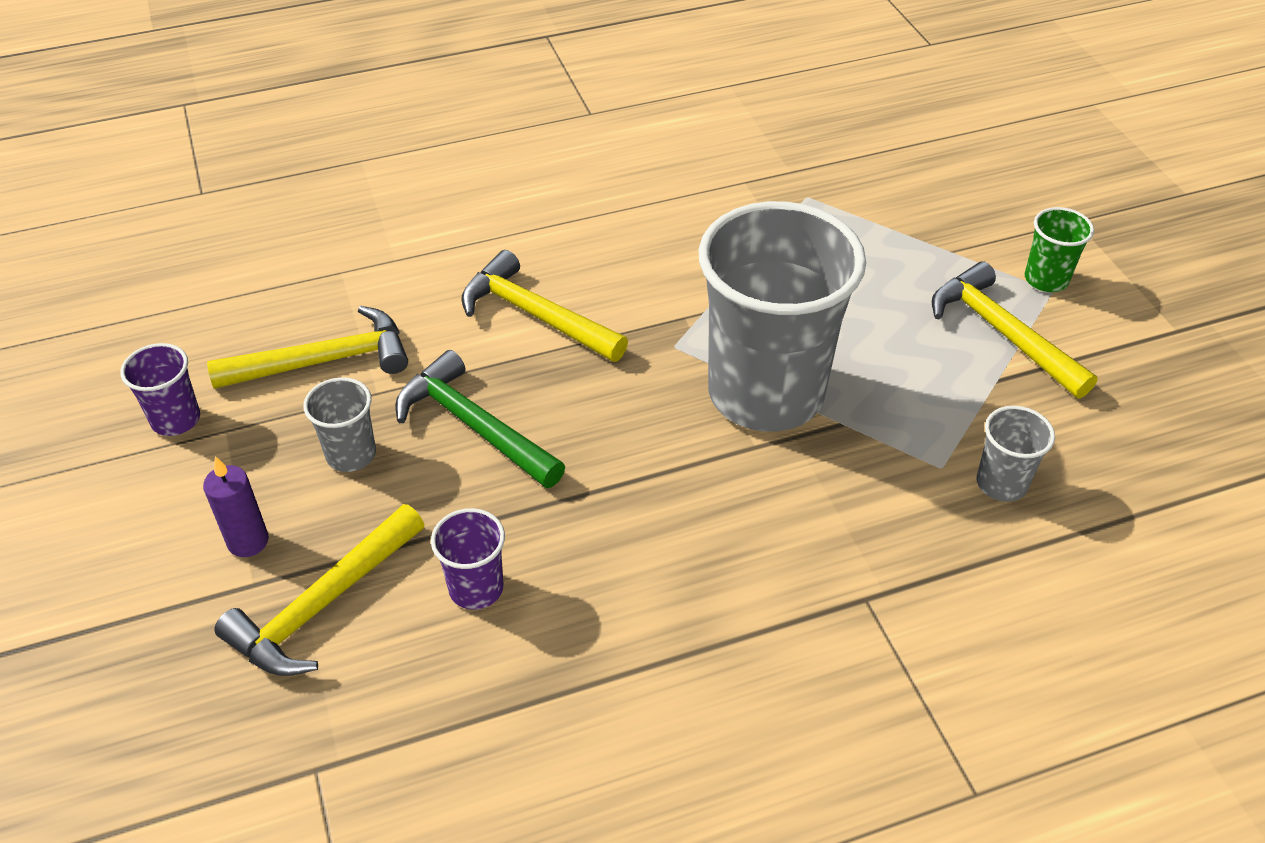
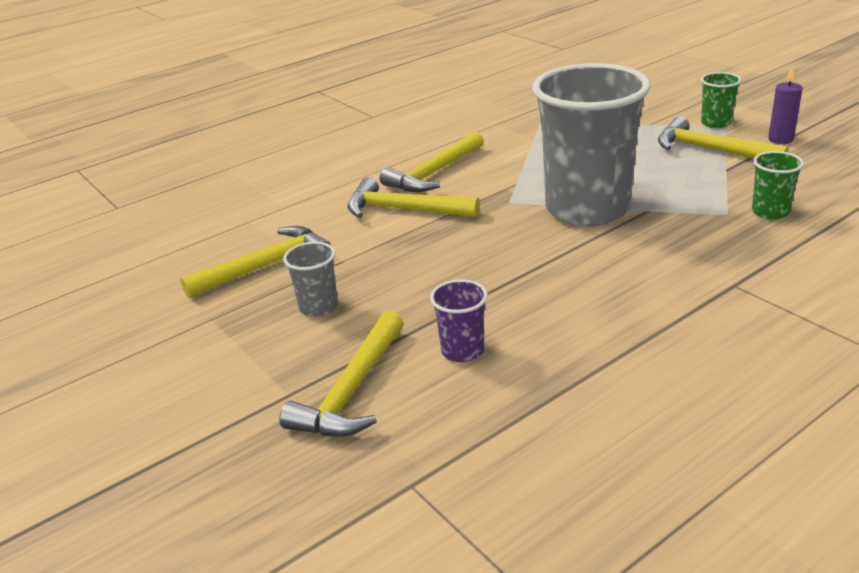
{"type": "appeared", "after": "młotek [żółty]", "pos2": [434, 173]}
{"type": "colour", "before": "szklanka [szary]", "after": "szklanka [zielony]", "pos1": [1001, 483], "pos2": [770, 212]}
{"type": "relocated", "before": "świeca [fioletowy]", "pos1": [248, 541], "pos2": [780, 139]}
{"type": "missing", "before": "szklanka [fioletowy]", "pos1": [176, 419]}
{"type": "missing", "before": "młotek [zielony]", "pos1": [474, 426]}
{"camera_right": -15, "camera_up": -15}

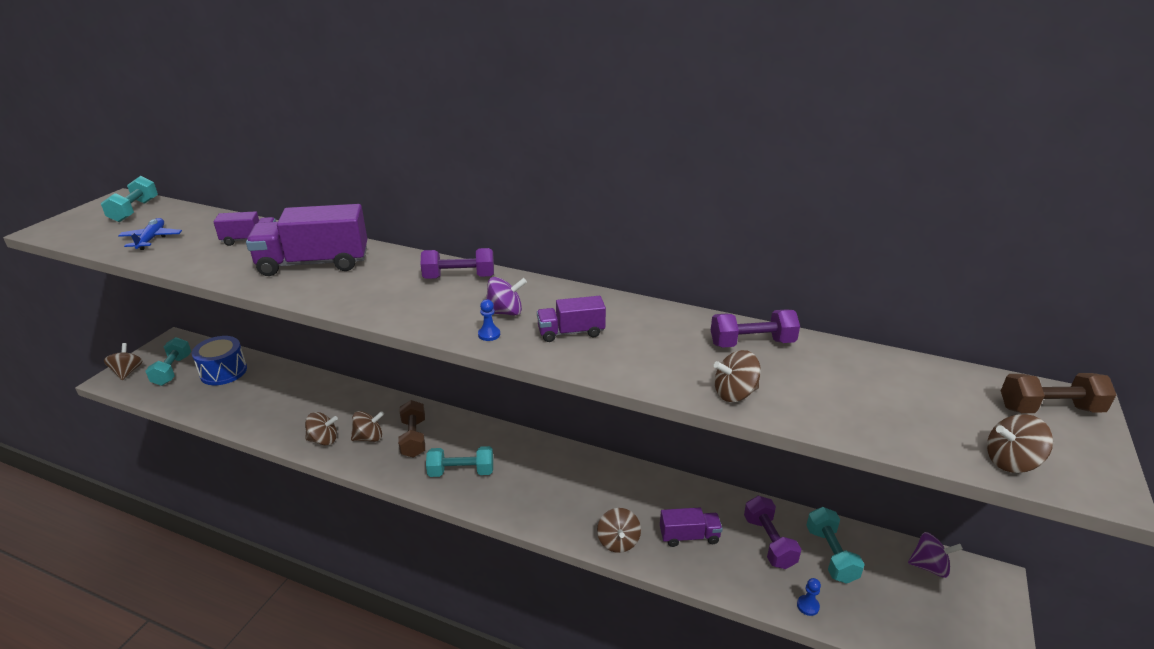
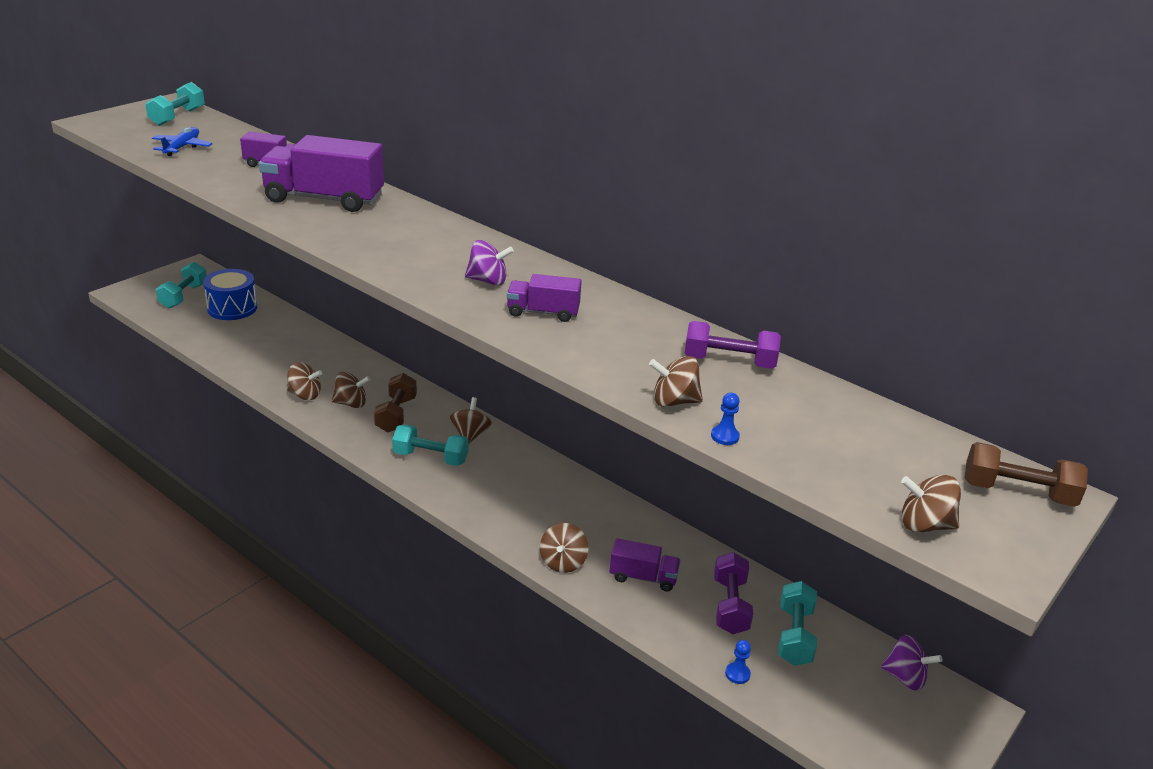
{"type": "relocated", "before": "bączek [brązowy]", "pos1": [127, 372], "pos2": [470, 435]}
{"type": "relocated", "before": "pionek [niebieski]", "pos1": [489, 334], "pos2": [725, 436]}
{"type": "missing", "before": "hantel [fioletowy]", "pos1": [459, 277]}
{"camera_right": 15, "camera_up": 0}

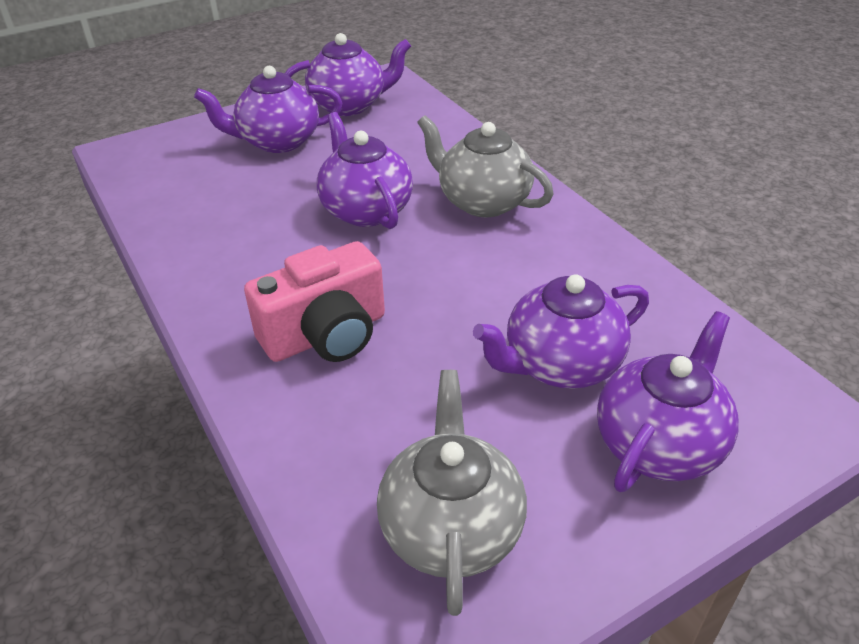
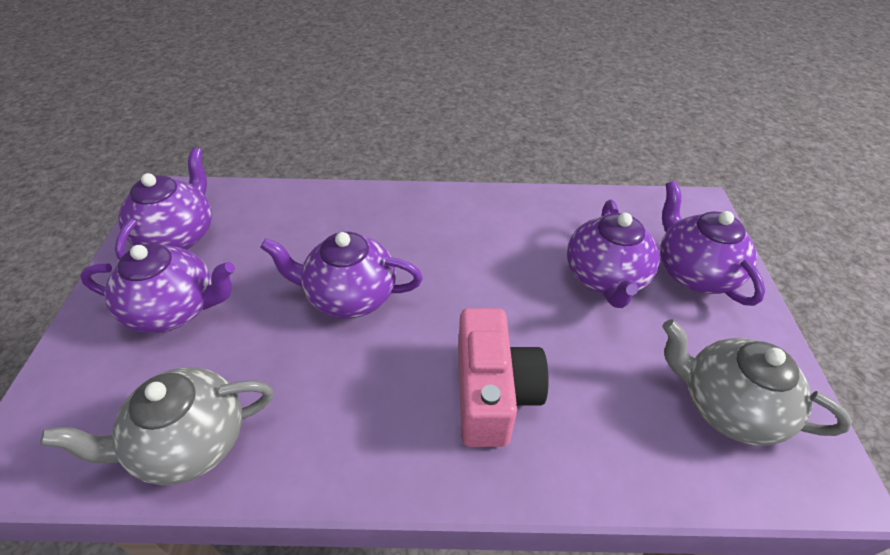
{"type": "relocated", "before": "imbryk [szary]", "pos1": [482, 201], "pos2": [189, 443]}
{"type": "spun", "before": "imbryk [fioletowy]", "pos1": [278, 141], "pos2": [175, 309], "turn": -105}
{"camera_right": -60, "camera_up": 5}

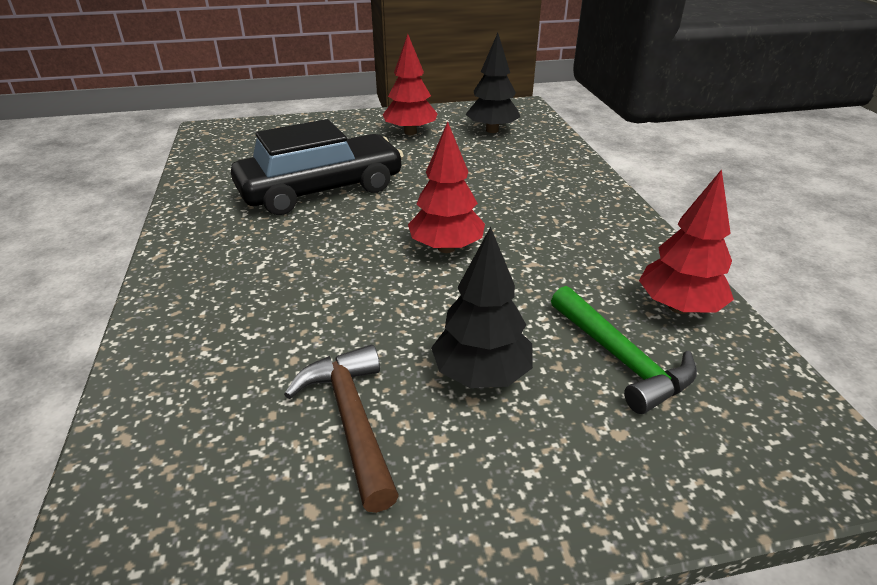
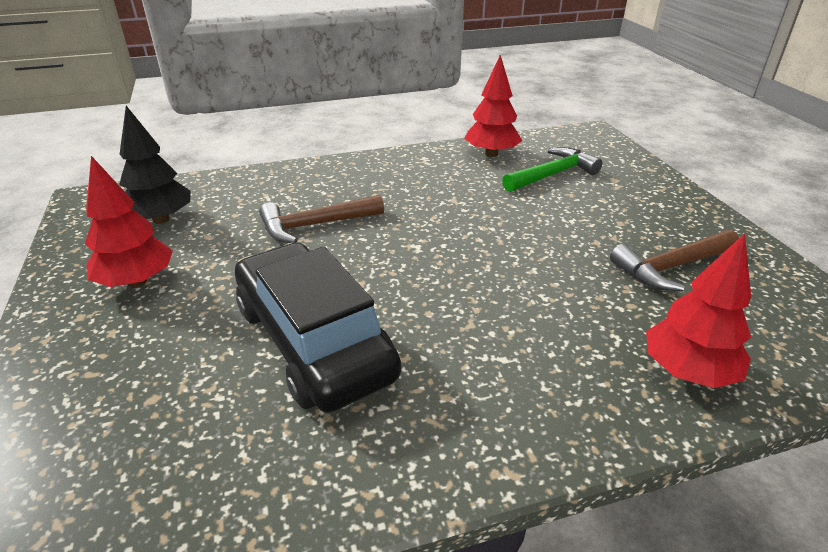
{"type": "appeared", "after": "młotek [brązowy]", "pos2": [315, 225]}
{"type": "relocated", "before": "drzewko [czerwony]", "pos1": [446, 248], "pos2": [687, 372]}
{"type": "missing", "before": "drzewko [czarny]", "pos1": [481, 374]}
{"camera_right": -95, "camera_up": 0}

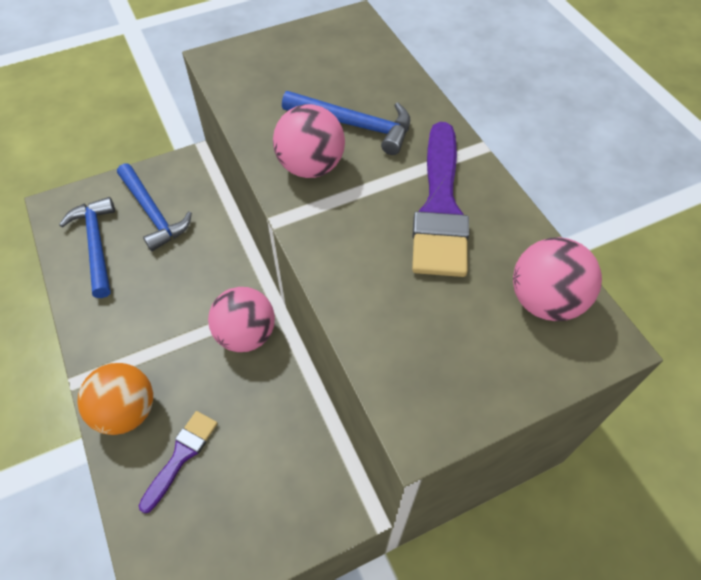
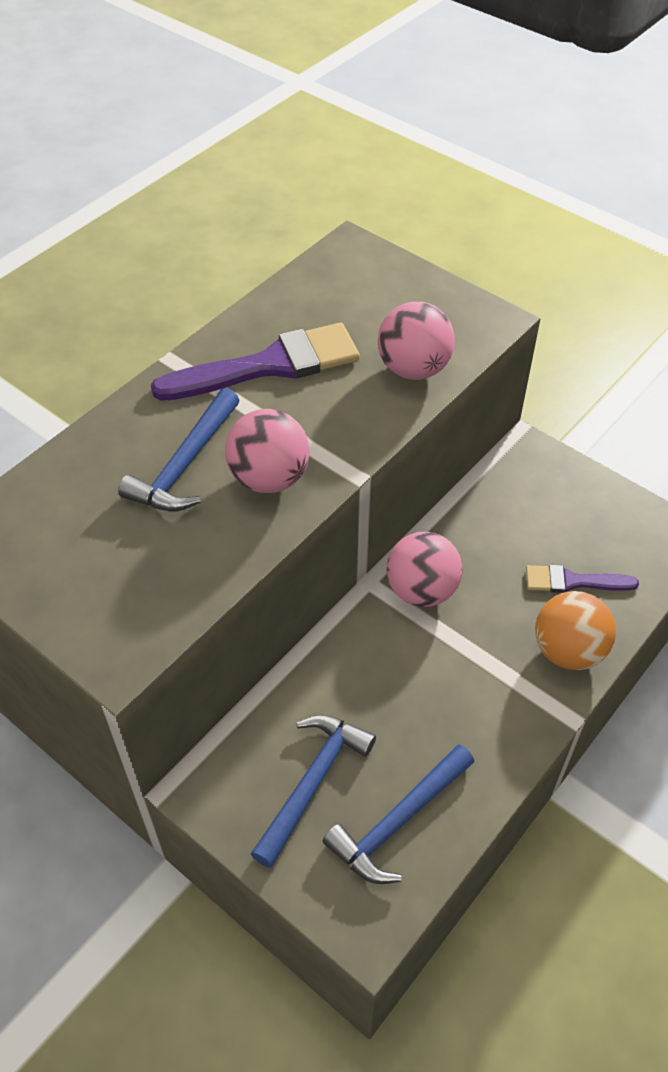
{"type": "spun", "before": "młotek [niebieski]", "pos1": [354, 125], "pos2": [184, 465], "turn": -150}
{"type": "relocated", "before": "piłka [różowy]", "pos1": [545, 301], "pos2": [413, 369]}
{"camera_right": -115, "camera_up": -5}

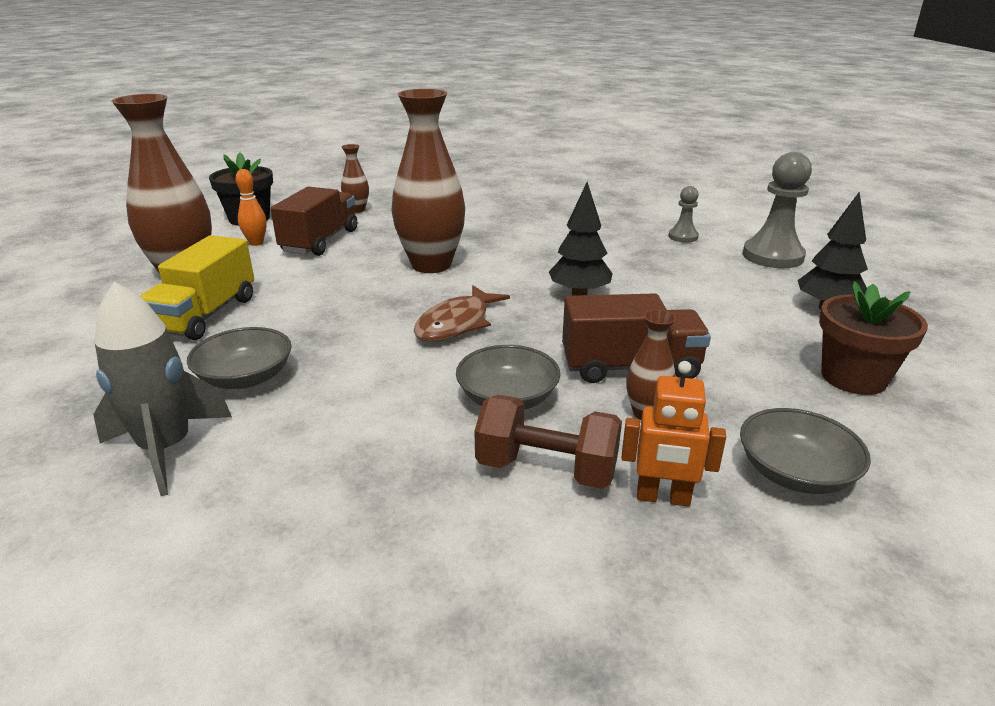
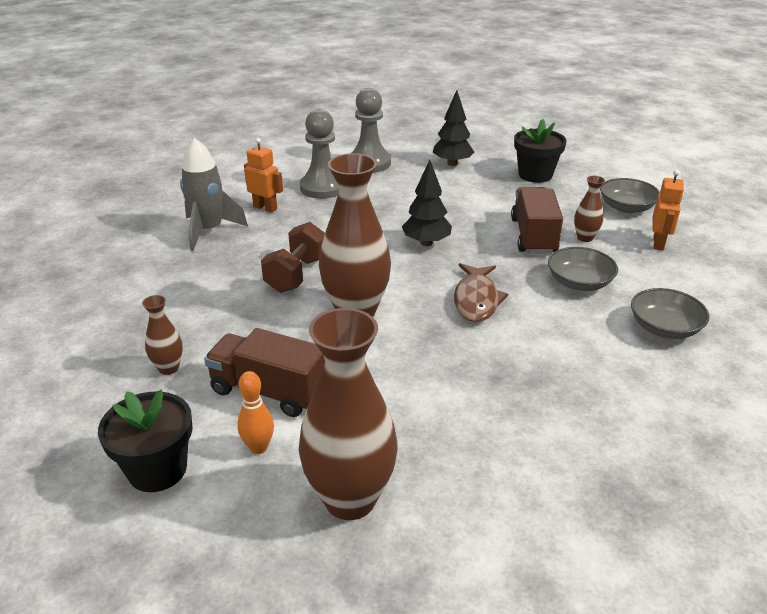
{"type": "relocated", "before": "rakieta [szary]", "pos1": [166, 449], "pos2": [209, 230]}
{"type": "appeared", "after": "robot [pomarańczowy]", "pos2": [265, 208]}
{"type": "relocated", "before": "hantel [brązowy]", "pos1": [546, 469], "pos2": [297, 274]}
{"type": "size", "before": "pionek [szary]", "pos1": [683, 236], "pos2": [322, 187], "scale": 1.88}
{"type": "spun", "before": "ryba [brązowy]", "pos1": [456, 323], "pos2": [476, 300], "turn": 60}
{"type": "colour", "before": "doniczka [brązowy]", "after": "doniczka [czarny]", "pos1": [853, 377], "pos2": [535, 175]}
{"type": "relocated", "before": "miska [szary]", "pos1": [245, 377], "pos2": [664, 328]}
{"type": "missing", "before": "ciężarówka [żółty]", "pos1": [206, 315]}
{"camera_right": -85, "camera_up": 5}

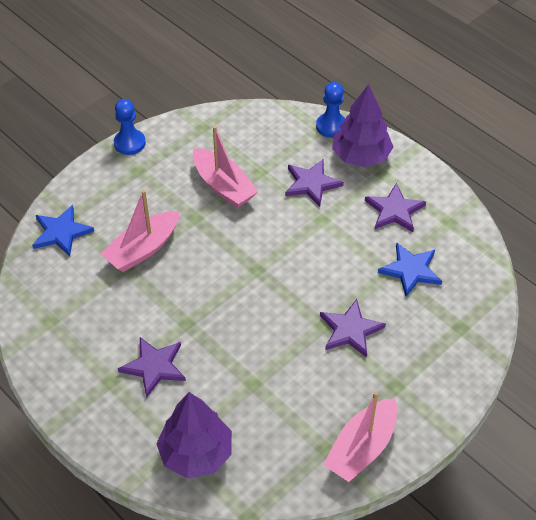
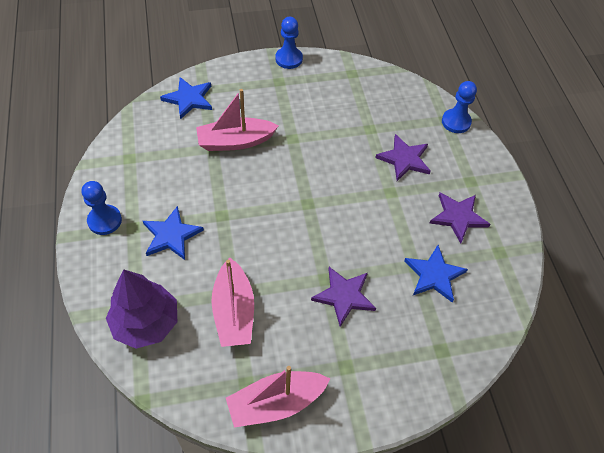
{"type": "appeared", "after": "pionek [niebieski]", "pos2": [105, 220]}
{"type": "colour", "before": "gwiazda [fioletowy]", "after": "gwiazda [niebieski]", "pos1": [154, 367], "pos2": [171, 235]}
{"type": "relocated", "before": "łódka [różowy]", "pos1": [223, 186], "pos2": [234, 311]}
{"type": "missing", "before": "drzewko [fioletowy]", "pos1": [361, 156]}
{"camera_right": 30, "camera_up": 5}

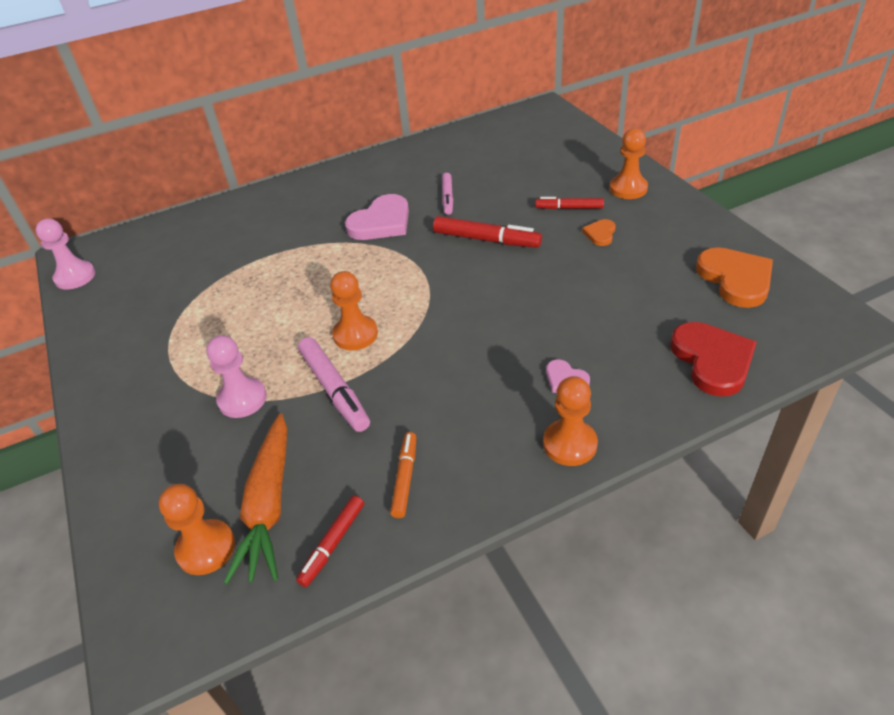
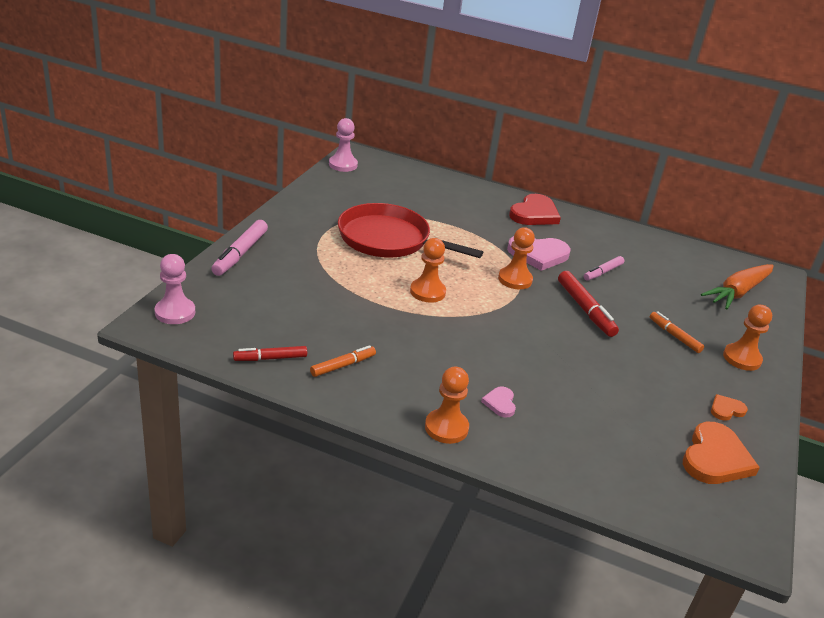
{"type": "relocated", "before": "pionek [różowy]", "pos1": [242, 399], "pos2": [175, 312]}
{"type": "relocated", "before": "flamaster [różowy]", "pos1": [335, 390], "pos2": [240, 254]}
{"type": "appeared", "after": "patelnia [czerwony]", "pos2": [388, 239]}
{"type": "relocated", "before": "pionek [pomarańczowy]", "pos1": [206, 548], "pos2": [515, 279]}
{"type": "relocated", "before": "serce [czerwony]", "pos1": [712, 360], "pos2": [534, 214]}
{"type": "colour", "before": "flamaster [czerwony]", "after": "flamaster [pomarańczowy]", "pos1": [569, 208], "pos2": [674, 336]}
{"type": "relocated", "before": "marchewka [pomarańczowy]", "pos1": [269, 505], "pos2": [738, 292]}
{"type": "relocated", "before": "serce [pomarańczowy]", "pos1": [600, 234], "pos2": [726, 410]}
{"camera_right": 40, "camera_up": -10}

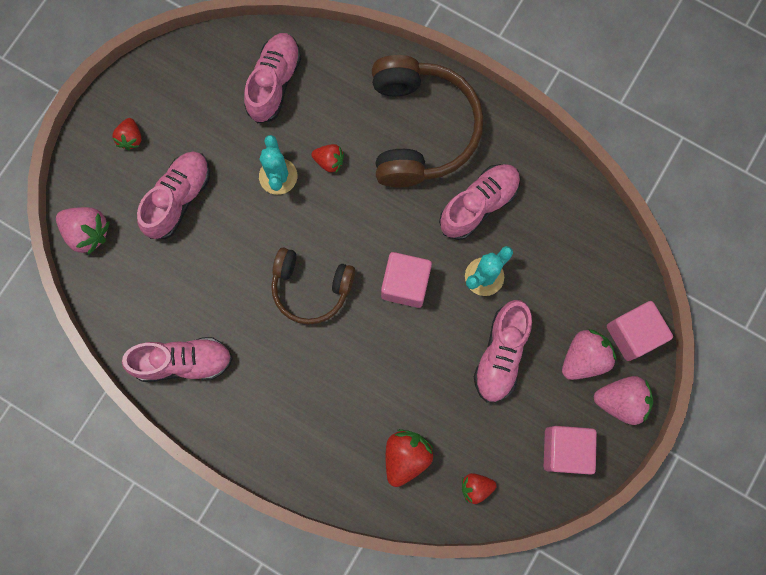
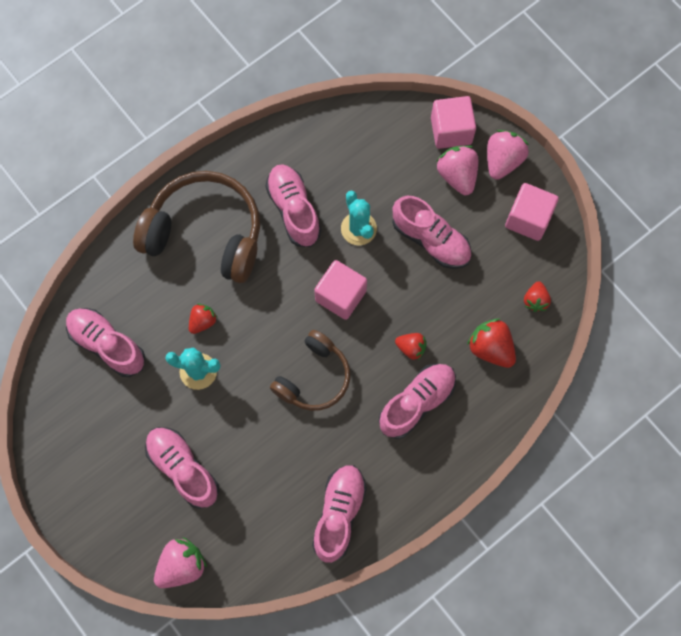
{"type": "appeared", "after": "but [różowy]", "pos2": [417, 402]}
{"type": "relocated", "before": "truskawka [czerwony]", "pos1": [131, 138], "pos2": [411, 348]}
{"camera_right": -70, "camera_up": -5}

